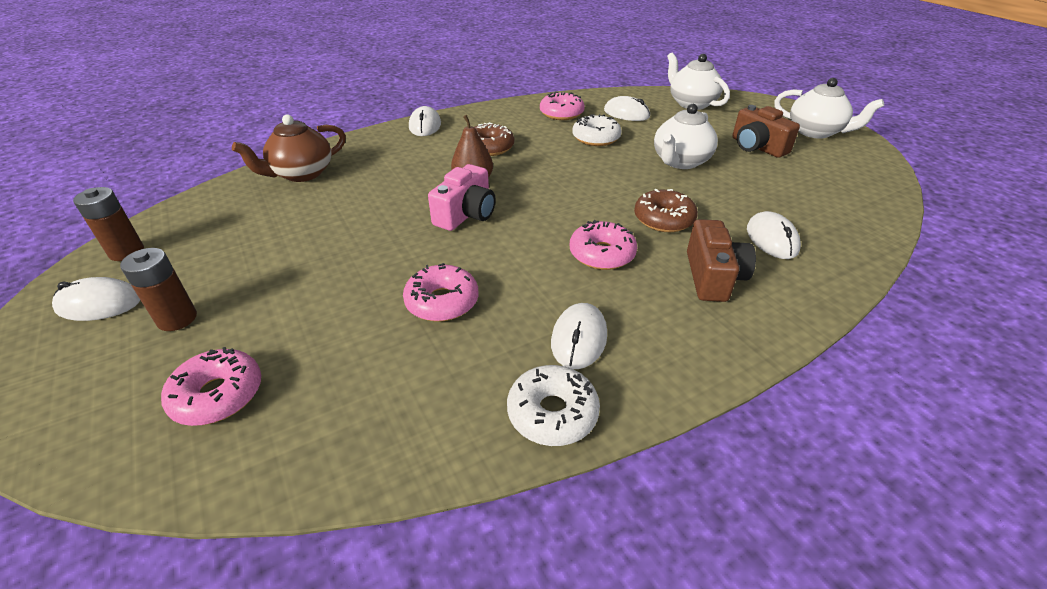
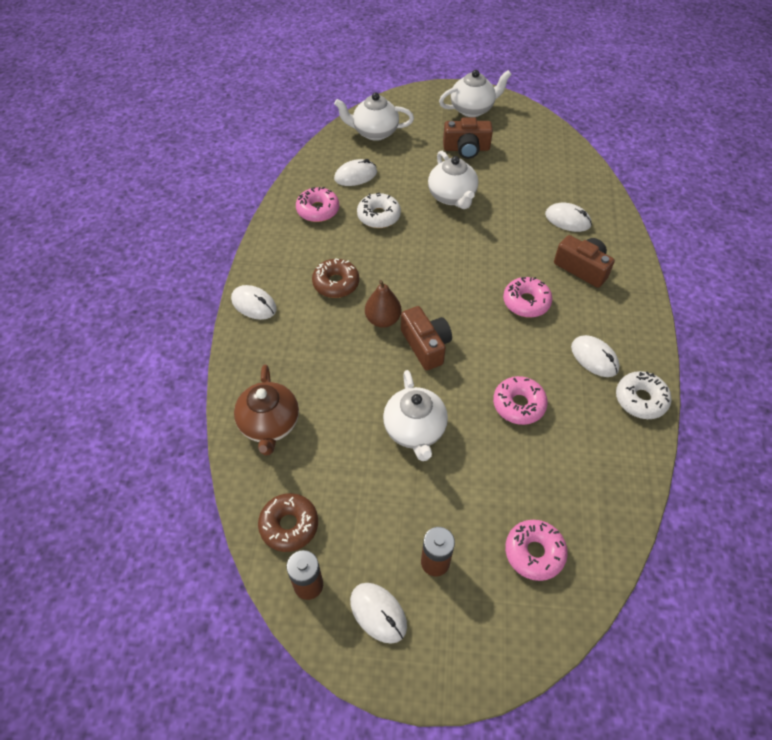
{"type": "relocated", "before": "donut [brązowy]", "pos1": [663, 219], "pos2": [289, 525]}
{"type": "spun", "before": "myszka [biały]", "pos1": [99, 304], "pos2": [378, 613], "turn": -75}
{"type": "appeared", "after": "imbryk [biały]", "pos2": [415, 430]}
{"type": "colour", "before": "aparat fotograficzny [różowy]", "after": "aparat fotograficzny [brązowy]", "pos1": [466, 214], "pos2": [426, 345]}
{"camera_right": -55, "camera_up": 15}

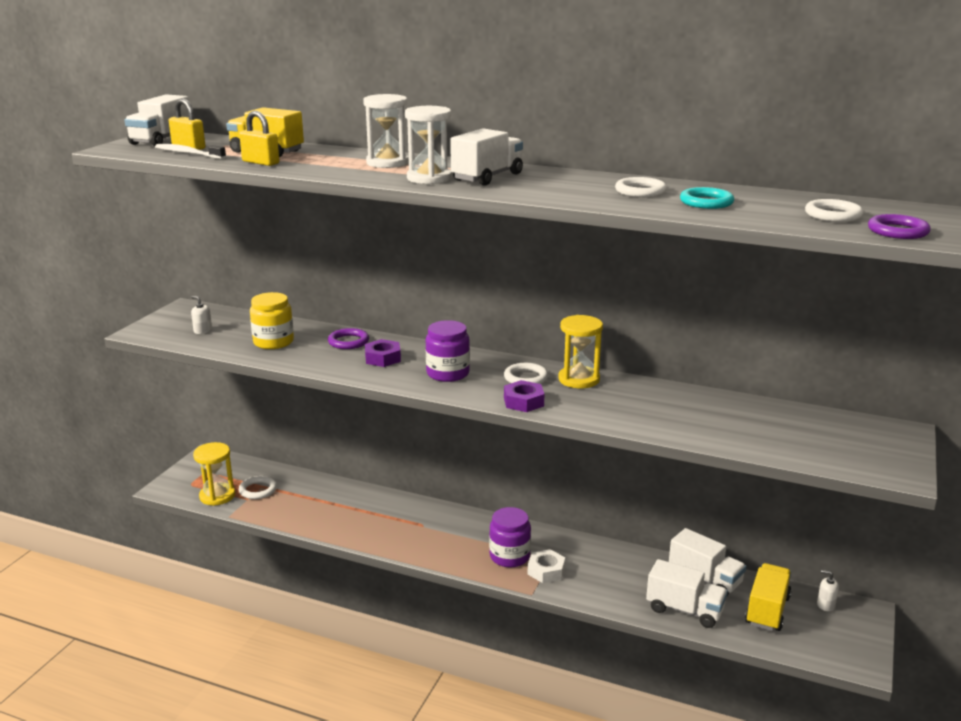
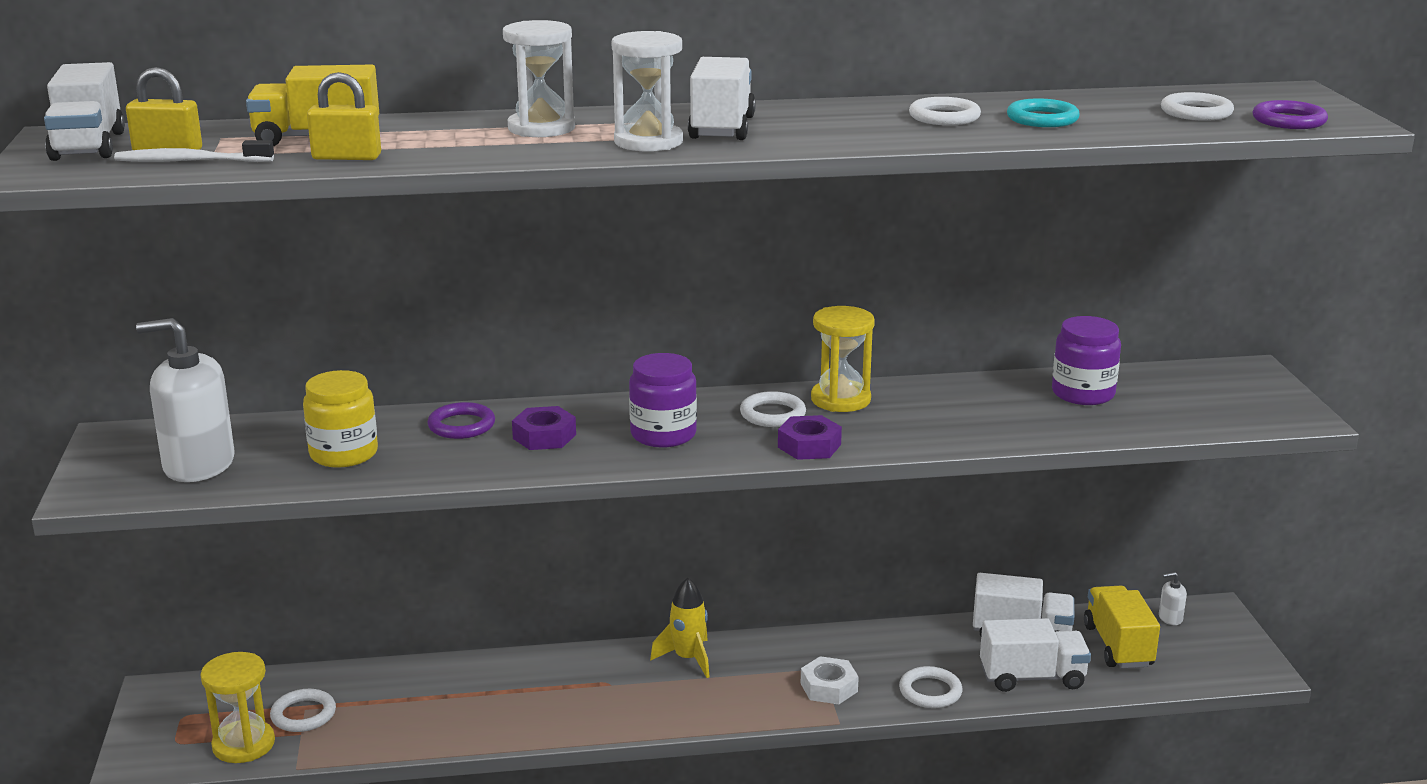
{"type": "size", "before": "dozownik mydła [biały]", "pos1": [203, 330], "pos2": [199, 465], "scale": 2.45}
{"type": "appeared", "after": "rakieta [żółty]", "pos2": [688, 659]}
{"type": "appeared", "after": "pierścień [biały]", "pos2": [930, 691]}
{"type": "relocated", "before": "słoik [fioletowy]", "pos1": [509, 556], "pos2": [1083, 393]}
{"camera_right": -30, "camera_up": 0}

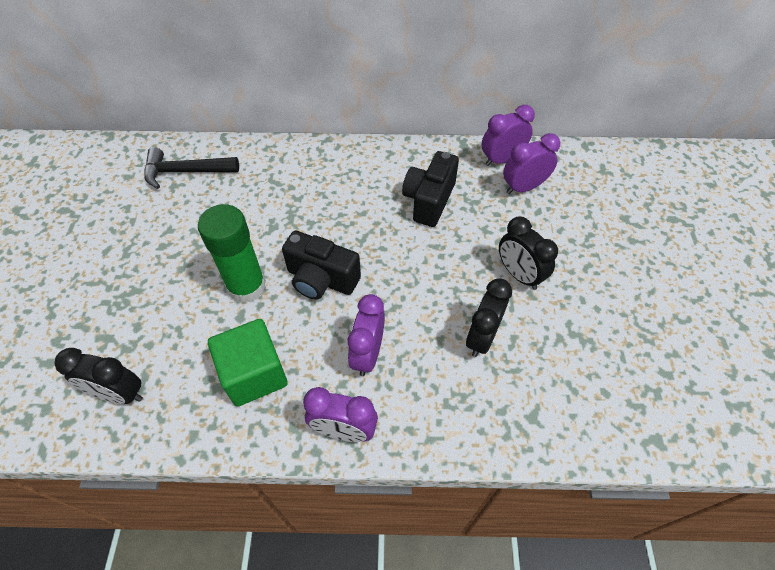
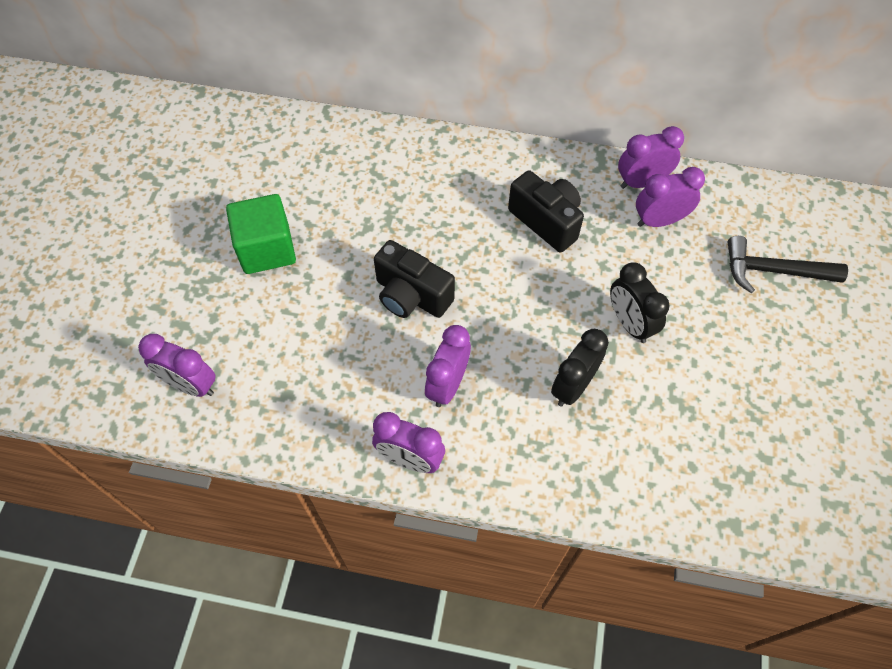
{"type": "colour", "before": "budzik [czarny]", "after": "budzik [fioletowy]", "pos1": [119, 394], "pos2": [190, 385]}
{"type": "relocated", "before": "sześcian [zielony]", "pos1": [254, 374], "pos2": [267, 249]}
{"type": "spun", "before": "aparat fotograficzny [czarny]", "pos1": [429, 200], "pos2": [546, 221], "turn": 105}
{"type": "relocated", "before": "młotek [czarny]", "pos1": [186, 171], "pos2": [773, 271]}
{"type": "missing", "before": "klej w sztyfcie [zielony]", "pos1": [246, 286]}
{"camera_right": 10, "camera_up": 5}

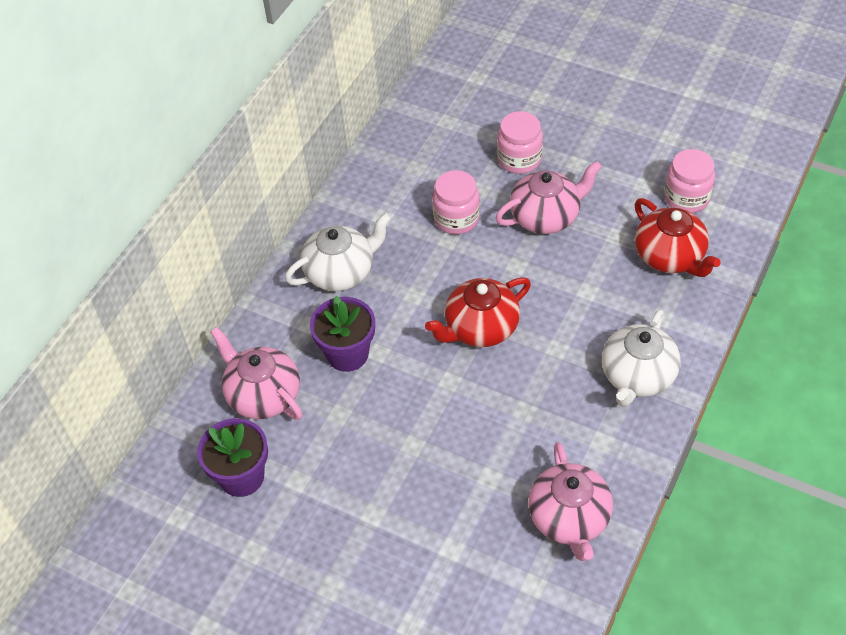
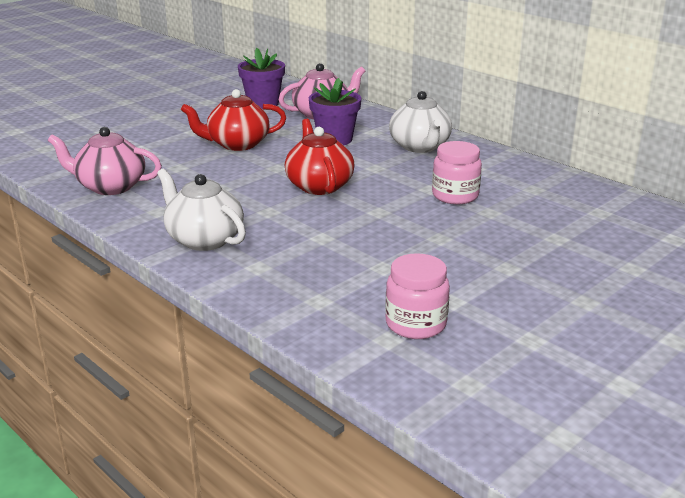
{"type": "relocated", "before": "imbryk [czerwony]", "pos1": [670, 257], "pos2": [237, 144]}
{"type": "missing", "before": "imbryk [różowy]", "pos1": [546, 216]}
{"type": "missing", "before": "słoik [różowy]", "pos1": [519, 159]}
{"camera_right": 105, "camera_up": -25}

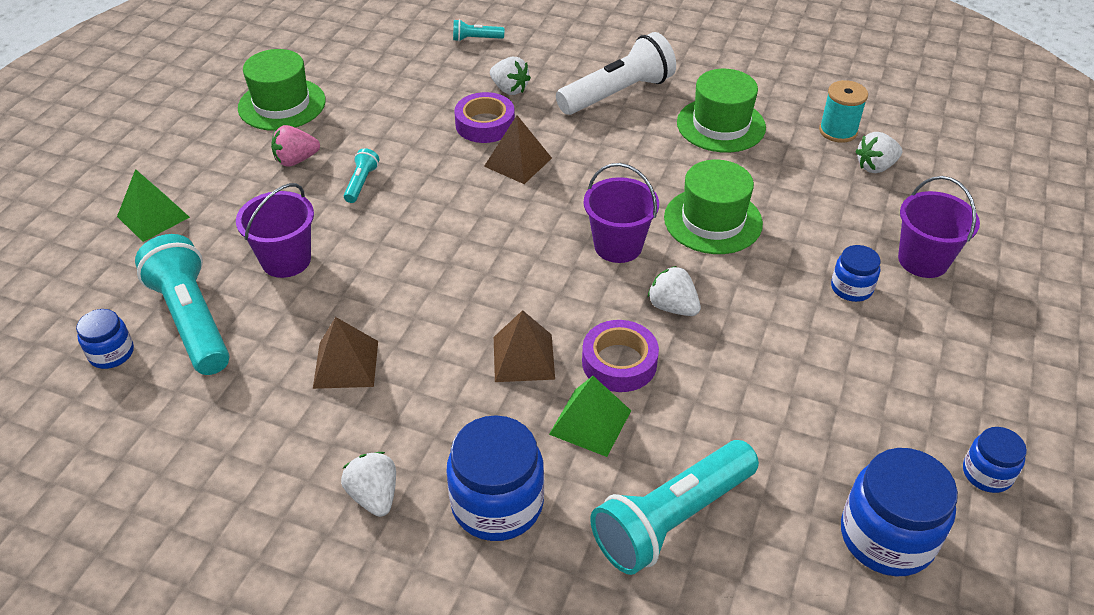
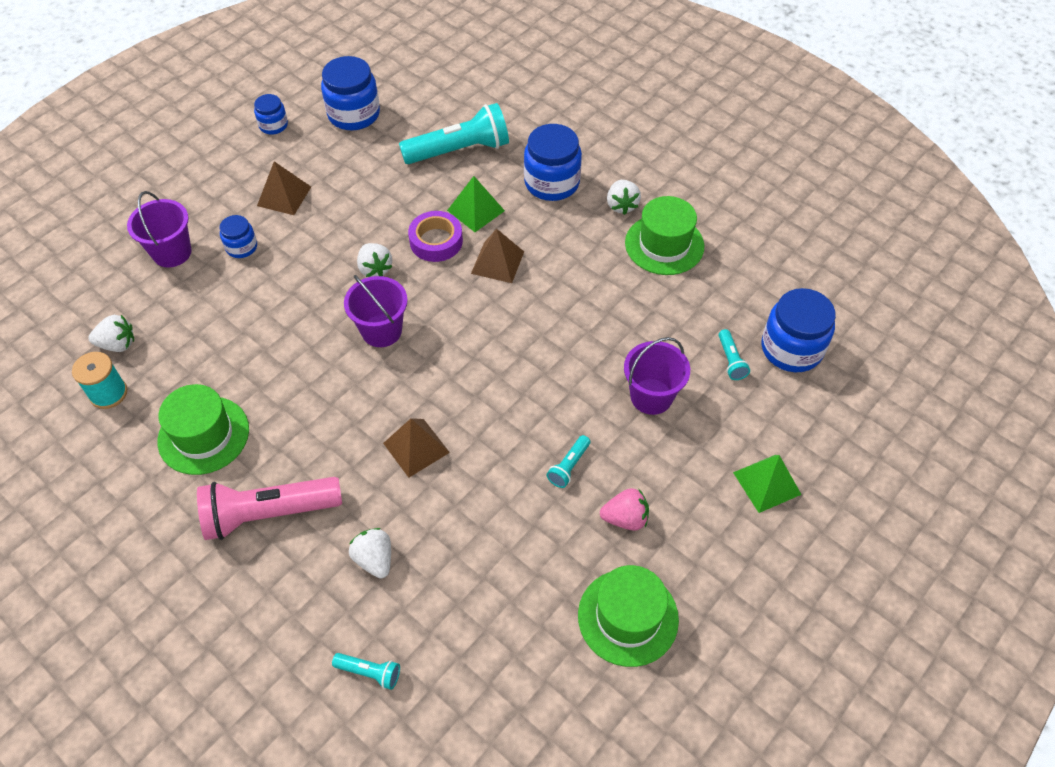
{"type": "colour", "before": "latarka [biały]", "after": "latarka [różowy]", "pos1": [618, 94], "pos2": [269, 513]}
{"type": "relocated", "before": "piramida [brązowy]", "pos1": [346, 364], "pos2": [284, 196]}
{"type": "relocated", "before": "kapelusz [zielony]", "pos1": [713, 220], "pos2": [664, 244]}
{"type": "size", "before": "latarka [turkusowy]", "pos1": [192, 320], "pos2": [730, 360], "scale": 0.45}
{"type": "size", "before": "słoik [niebieski]", "pos1": [111, 353], "pos2": [791, 348], "scale": 1.82}
{"type": "missing", "before": "taśma klejąca [fioletowy]", "pos1": [485, 124]}
{"camera_right": -160, "camera_up": 10}

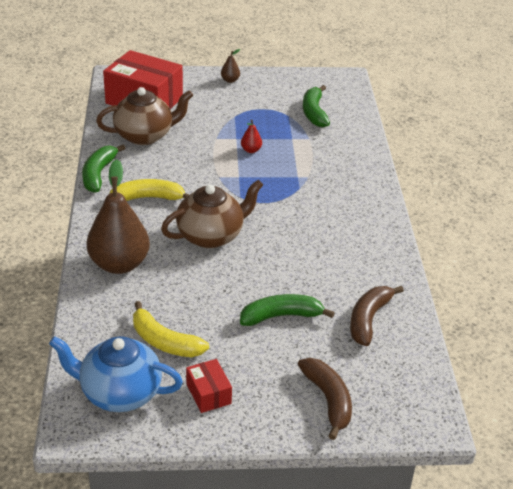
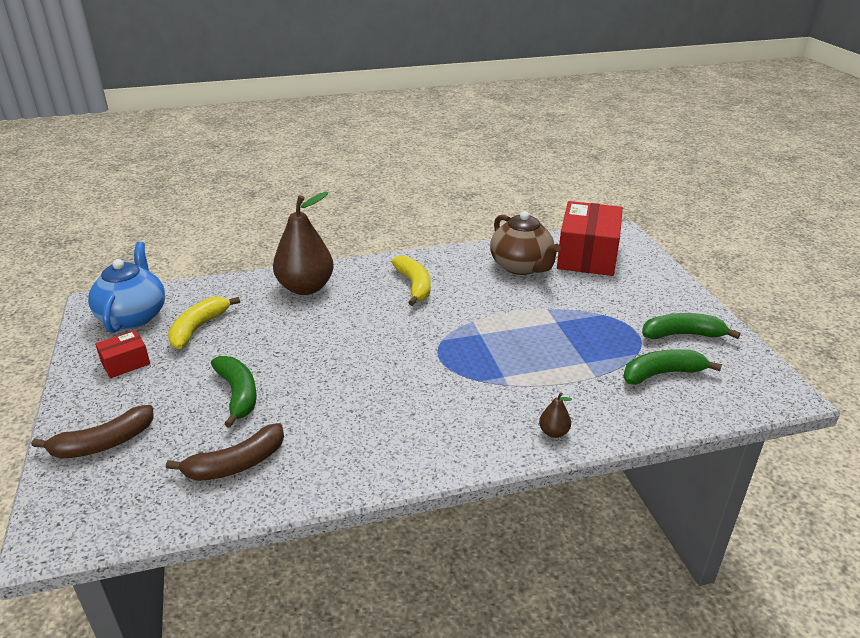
{"type": "spun", "before": "banan [brązowy]", "pos1": [368, 319], "pos2": [236, 464], "turn": 135}
{"type": "relocated", "before": "gruszka [brązowy]", "pos1": [230, 80], "pos2": [553, 432]}
{"type": "relocated", "before": "banan [zielony]", "pos1": [98, 174], "pos2": [682, 335]}
{"type": "missing", "before": "imbryk [brązowy]", "pos1": [211, 236]}
{"type": "missing", "before": "gruszka [czerwony]", "pos1": [251, 150]}
{"camera_right": 80, "camera_up": -5}

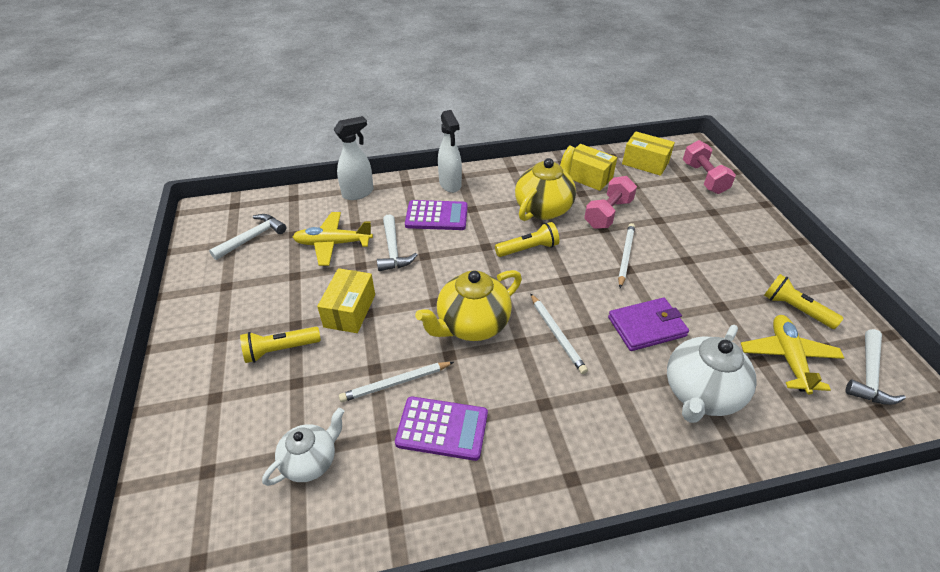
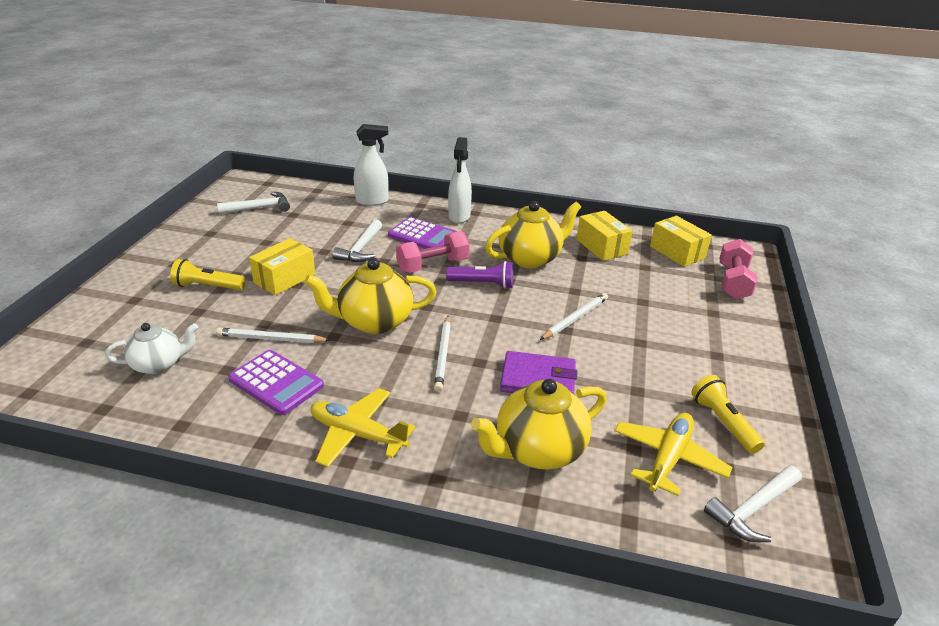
{"type": "relocated", "before": "samolot [żółty]", "pos1": [333, 244], "pos2": [358, 434]}
{"type": "relocated", "before": "hantel [różowy]", "pos1": [608, 214], "pos2": [433, 265]}
{"type": "colour", "before": "latarka [żółty]", "after": "latarka [fioletowy]", "pos1": [528, 249], "pos2": [482, 284]}
{"type": "colour", "before": "imbryk [biały]", "after": "imbryk [żółty]", "pos1": [700, 394], "pos2": [538, 450]}
{"camera_right": 25, "camera_up": -10}

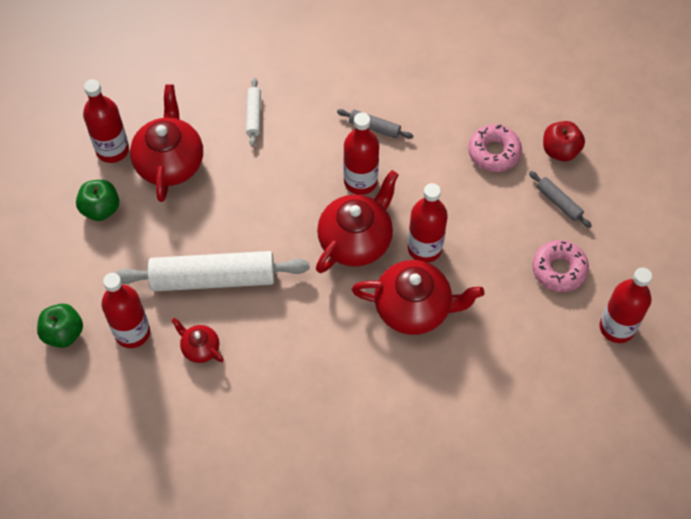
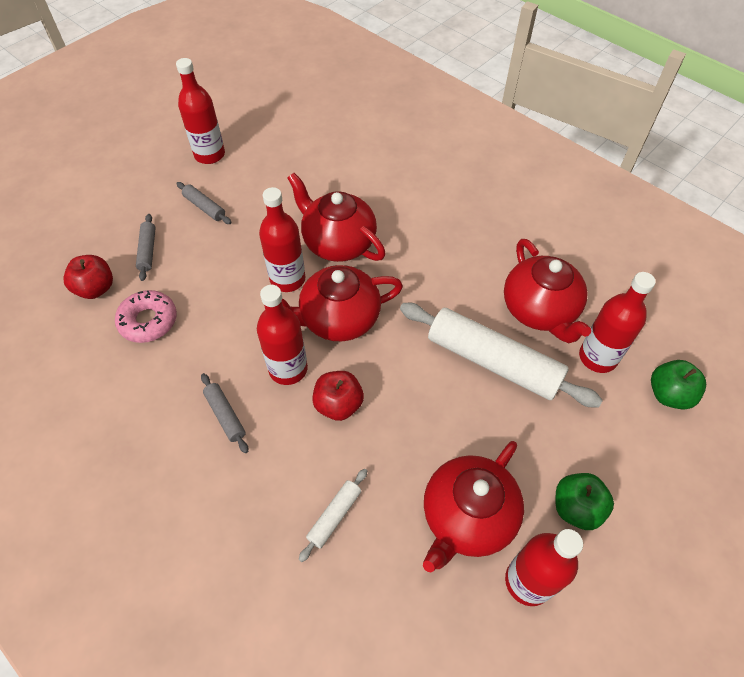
{"type": "exchanged", "before": "donut [różowy]", "after": "wałek do ciasta [szary]", "pos1": [559, 269], "pos2": [204, 207]}
{"type": "appeared", "after": "jabłko [czerwony]", "pos2": [338, 405]}
{"type": "size", "before": "imbryk [czerwony]", "pos1": [200, 348], "pos2": [540, 310], "scale": 2.0}
{"camera_right": -145, "camera_up": -5}

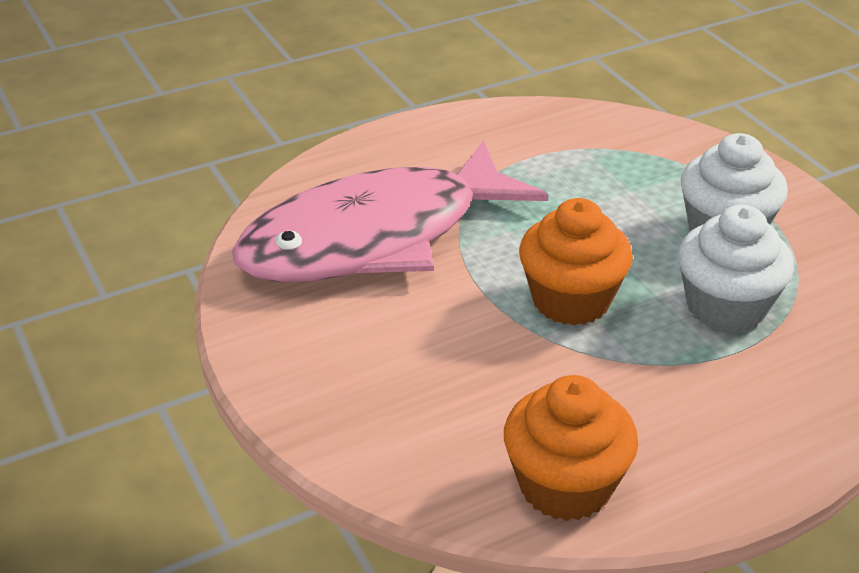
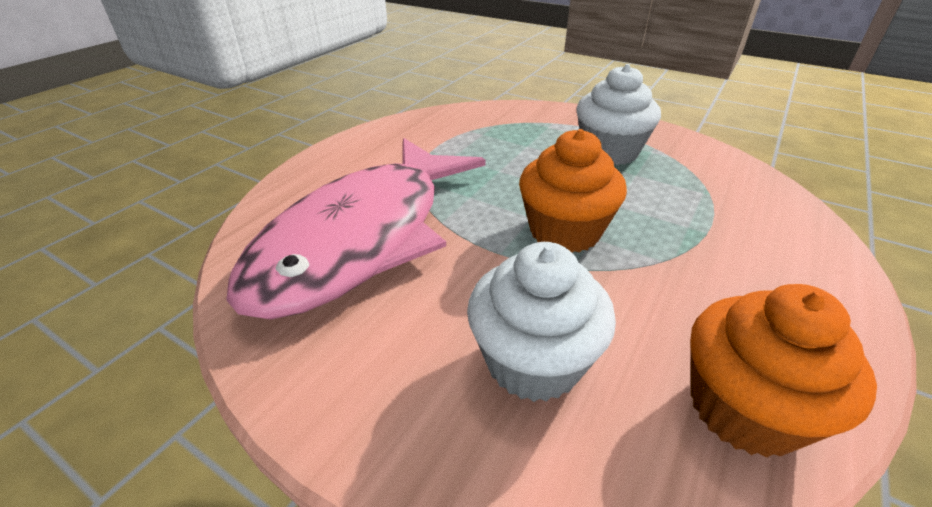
{"type": "relocated", "before": "muffinka [biały]", "pos1": [726, 307], "pos2": [533, 361]}
{"camera_right": -30, "camera_up": 0}

